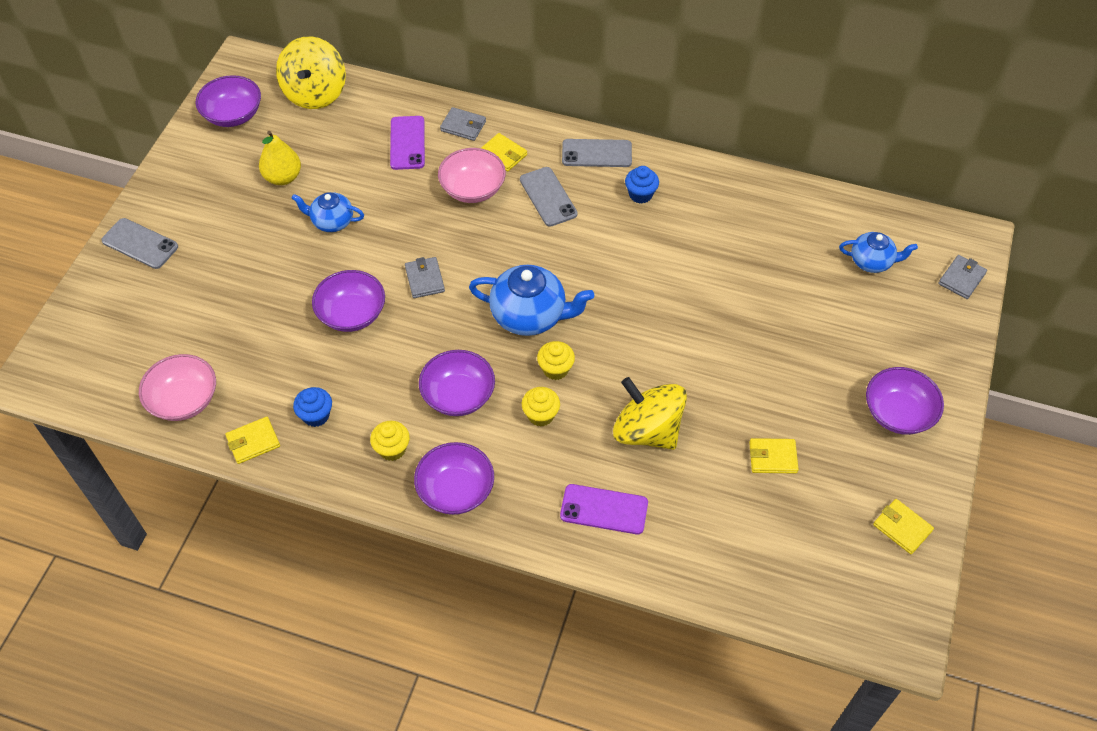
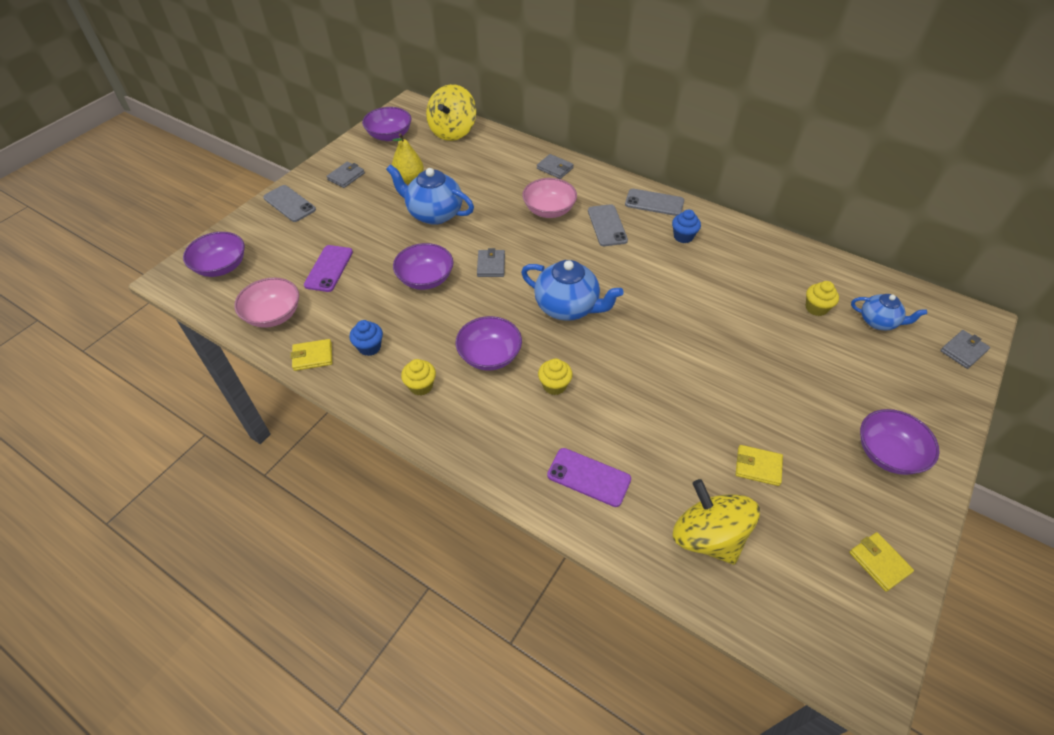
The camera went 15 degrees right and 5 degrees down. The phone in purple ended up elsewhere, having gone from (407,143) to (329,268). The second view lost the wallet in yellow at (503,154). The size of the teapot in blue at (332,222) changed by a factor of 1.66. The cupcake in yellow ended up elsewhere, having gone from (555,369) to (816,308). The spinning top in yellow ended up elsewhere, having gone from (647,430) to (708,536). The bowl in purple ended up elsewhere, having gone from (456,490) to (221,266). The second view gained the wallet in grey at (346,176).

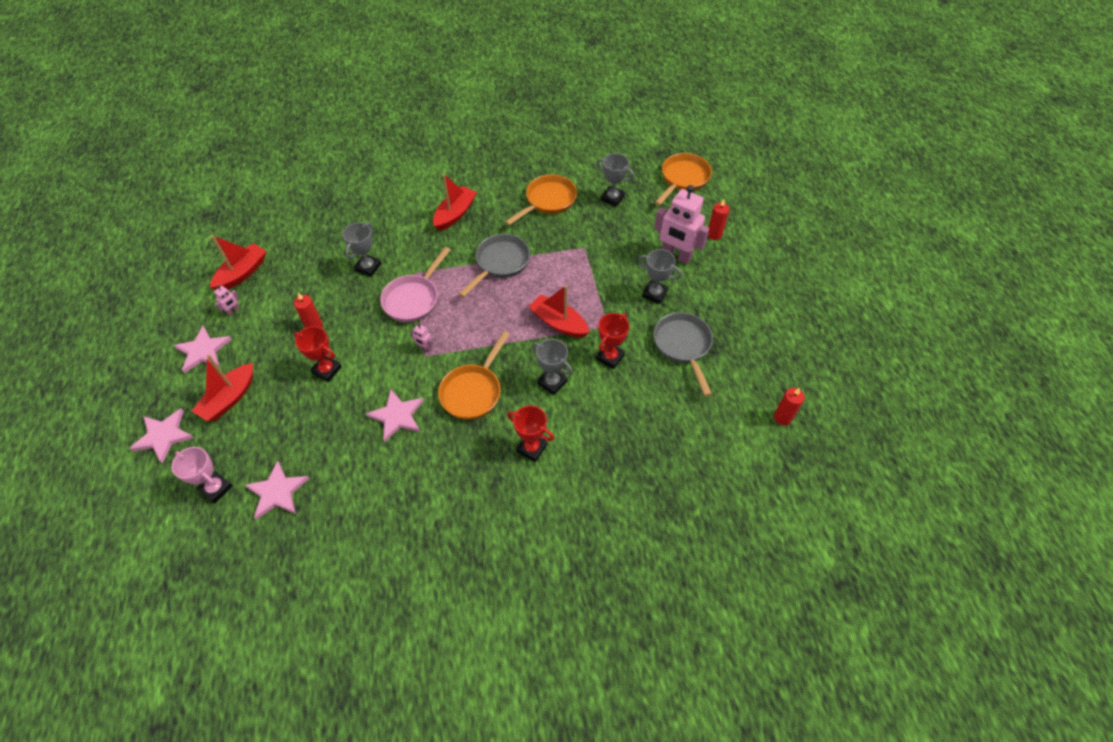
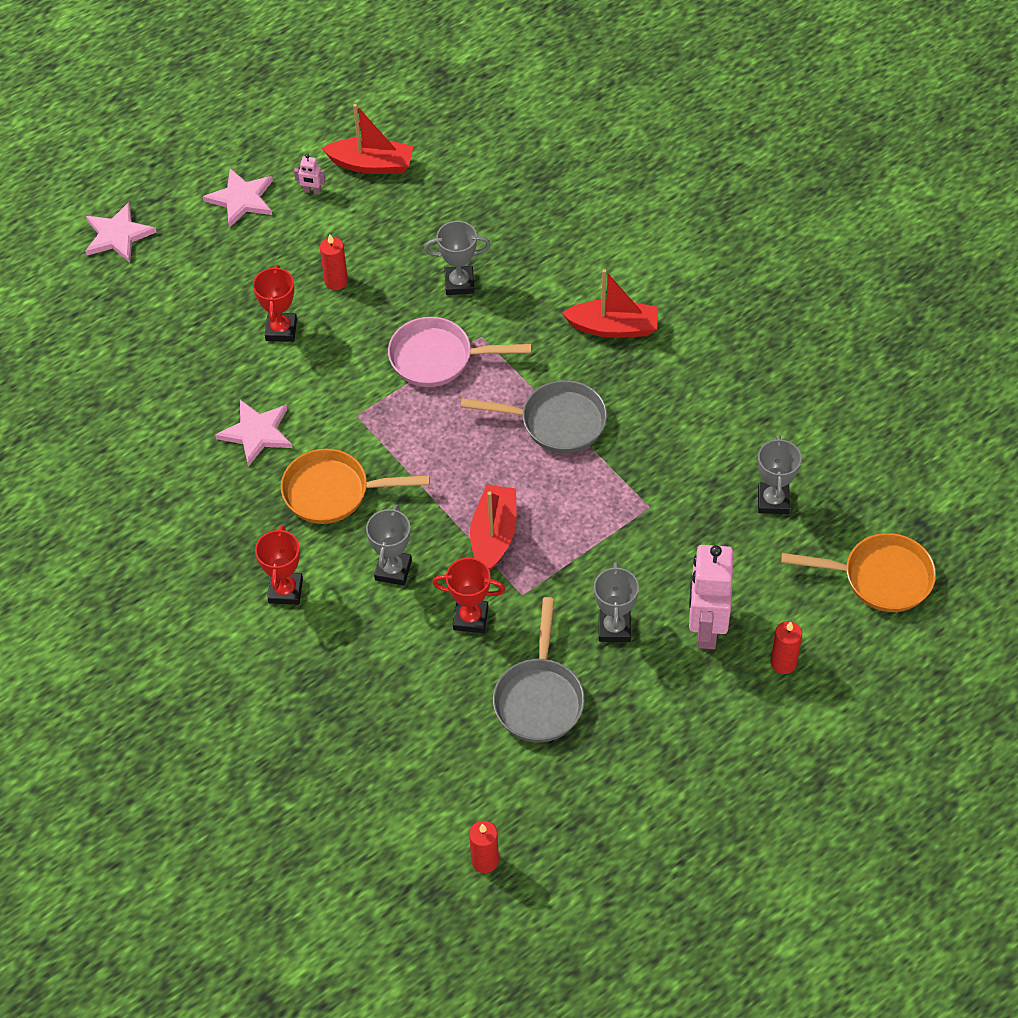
The camera went 65 degrees right and 0 degrees up. The second view lost the pan in orange at (548,201). The pan in grey at (683,346) ended up facing another way, 135 degrees clockwise from before. The second view lost the robot in pink at (425,348). The second view lost the boat in red at (229,398). The second view lost the trophy in pink at (216,488). The second view lost the star in pink at (277,492).

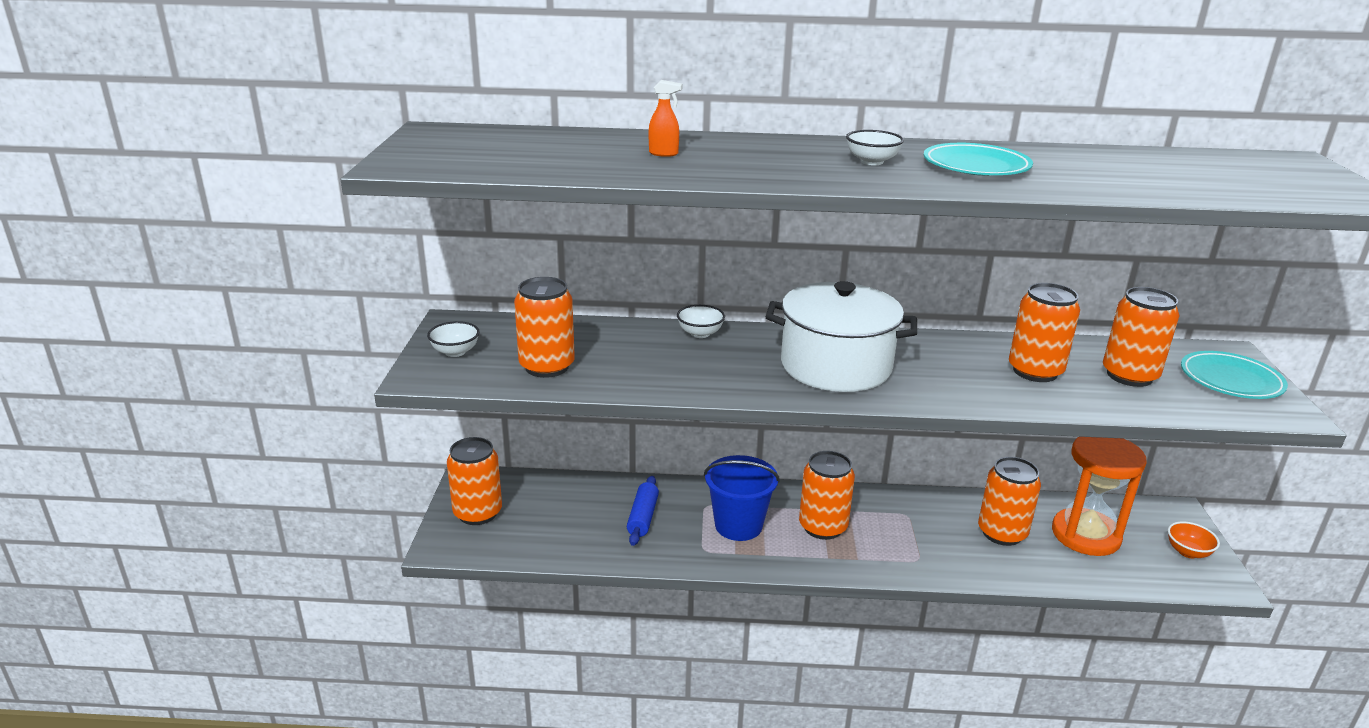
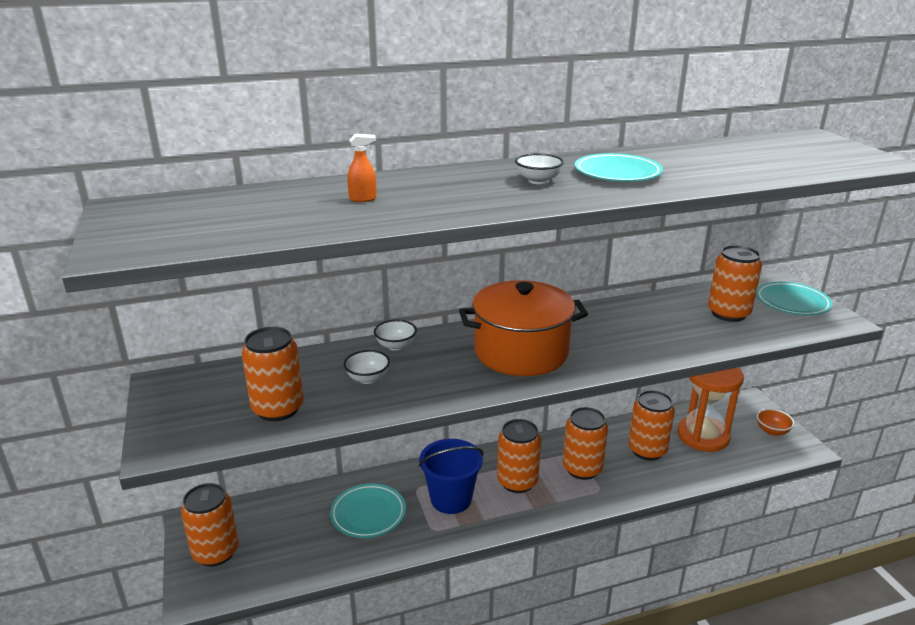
The camera went 20 degrees left and 0 degrees up. What was the pot in white at (835,366) turned into the pot in orange at (521,352). The can in orange ended up elsewhere, having gone from (1035,371) to (582,469). The bowl in white ended up elsewhere, having gone from (455,352) to (368,378). Where the rolling pin in blue stood at (643,517), the plate in turquoise came to stand at (368,514).

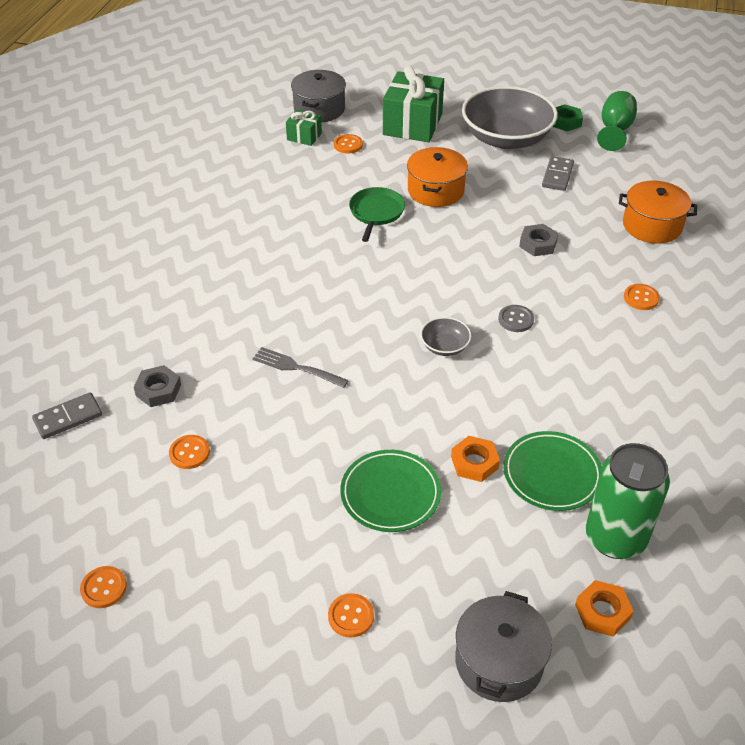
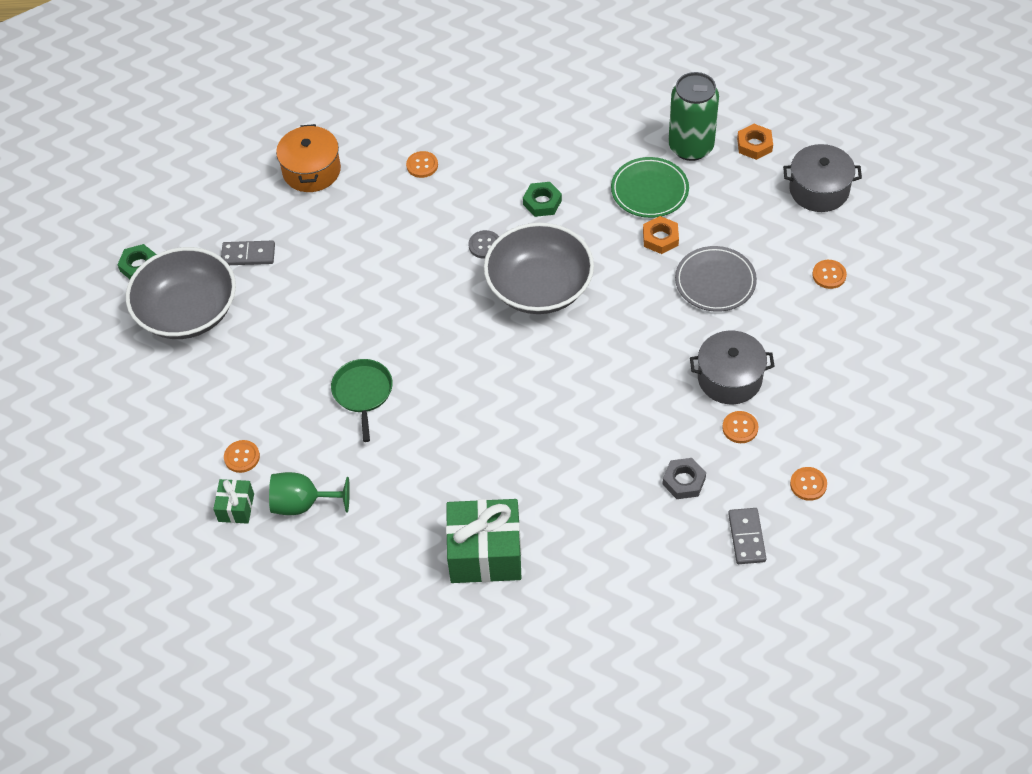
The camera went 105 degrees left and 10 degrees up. The gift in green ended up elsewhere, having gone from (412,124) to (485,553). The pot in grey ended up elsewhere, having gone from (319,109) to (729,378). The goblet in green ended up elsewhere, having gone from (614,130) to (302,504). The second view lost the pot in orange at (436,190). The pan in green at (376,212) ended up facing another way, 90 degrees clockwise from before. The second view lost the nut in grey at (538,244). The size of the bowl in grey at (445,346) changed by a factor of 2.33. The second view lost the fork in grey at (296,367). The domino in grey at (68,418) ended up facing another way, 45 degrees clockwise from before. What was the plate in green at (390,494) turned into the plate in grey at (715,282). The button in orange ended up elsewhere, having gone from (104,588) to (808,484). The second view gained the nut in green at (542,202).

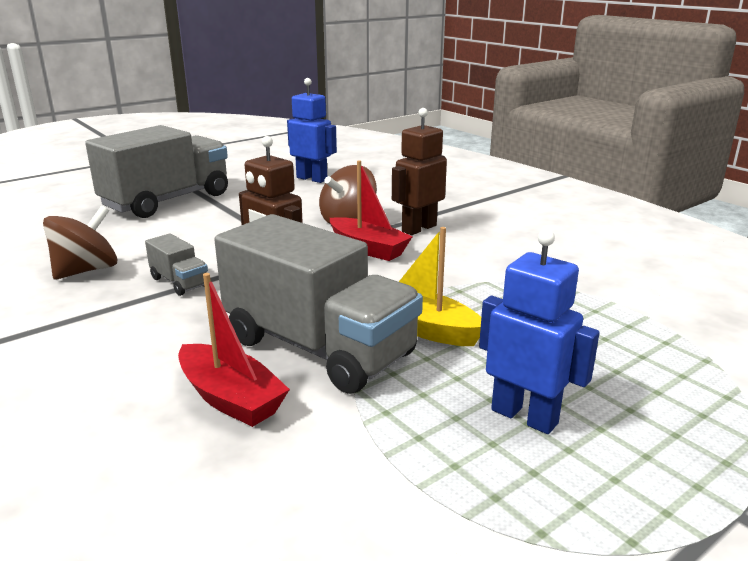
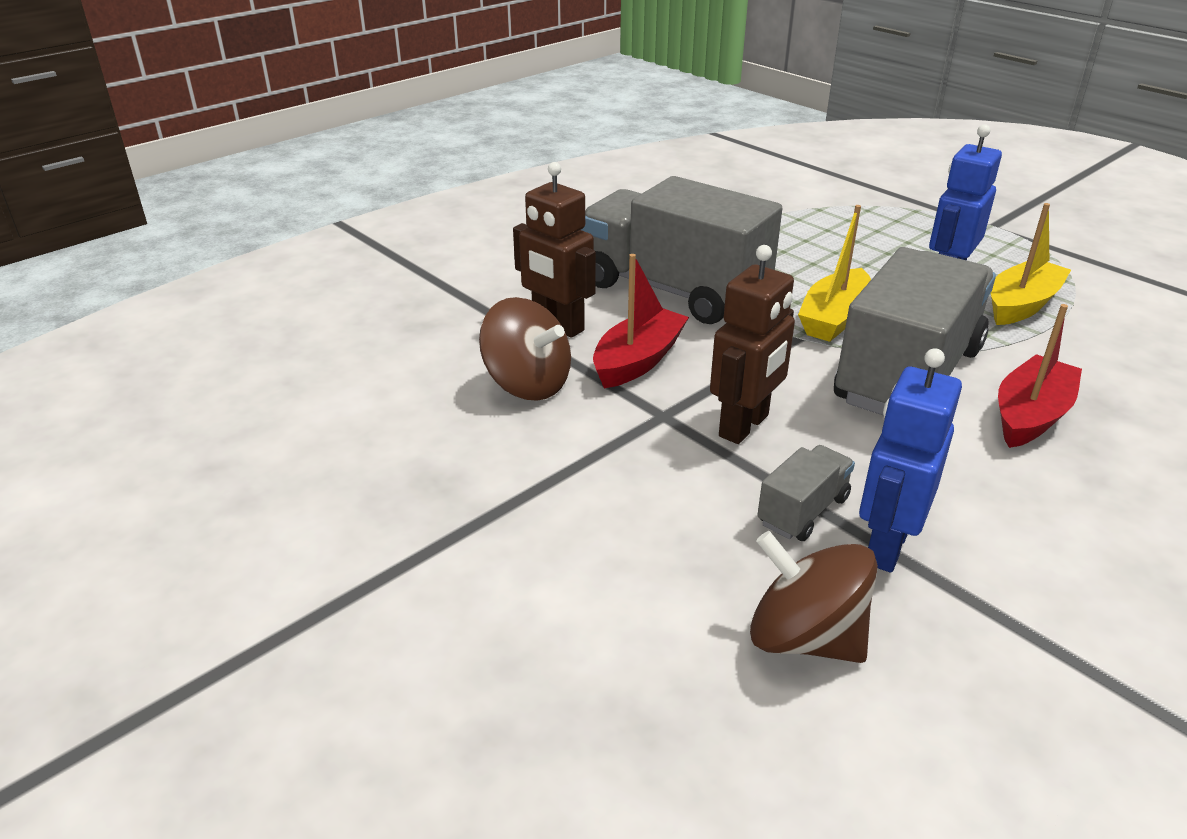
The camera went 95 degrees left and 10 degrees up. The robot in blue ended up elsewhere, having gone from (312,179) to (886,546). The truck in grey ended up elsewhere, having gone from (167,201) to (673,290). The second view gained the boat in yellow at (1021,305).

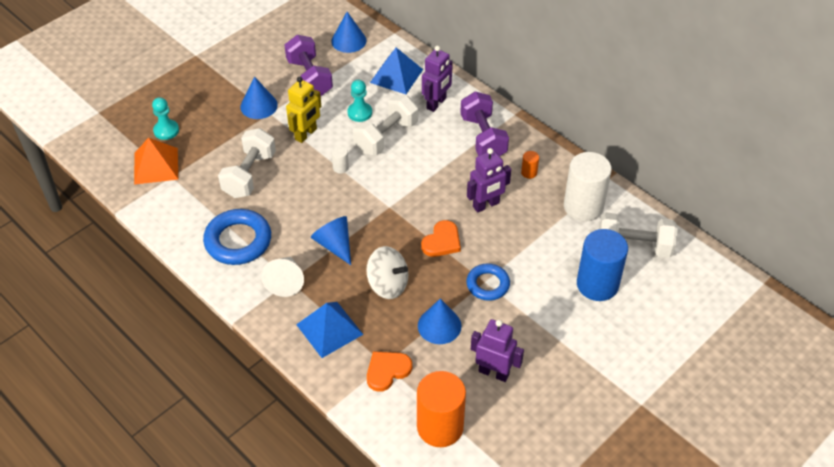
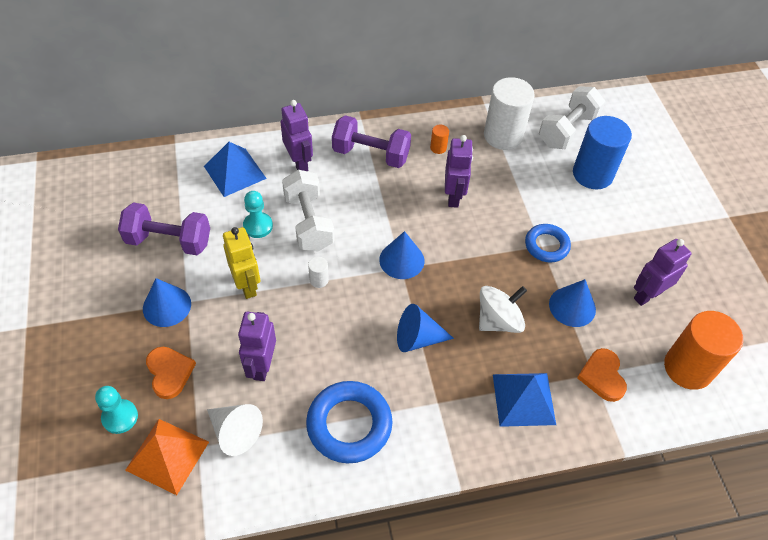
The camera went 60 degrees left and 5 degrees up. The cone in blue ended up elsewhere, having gone from (348,40) to (401,260). Where the dumbbell in white stood at (249,175), the robot in purple came to stand at (262,366). The heart in orange ended up elsewhere, having gone from (442,241) to (169,372). The cone in white ended up elsewhere, having gone from (286,281) to (235,432).

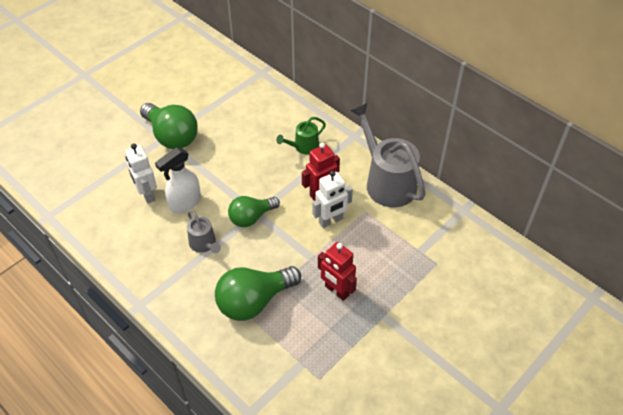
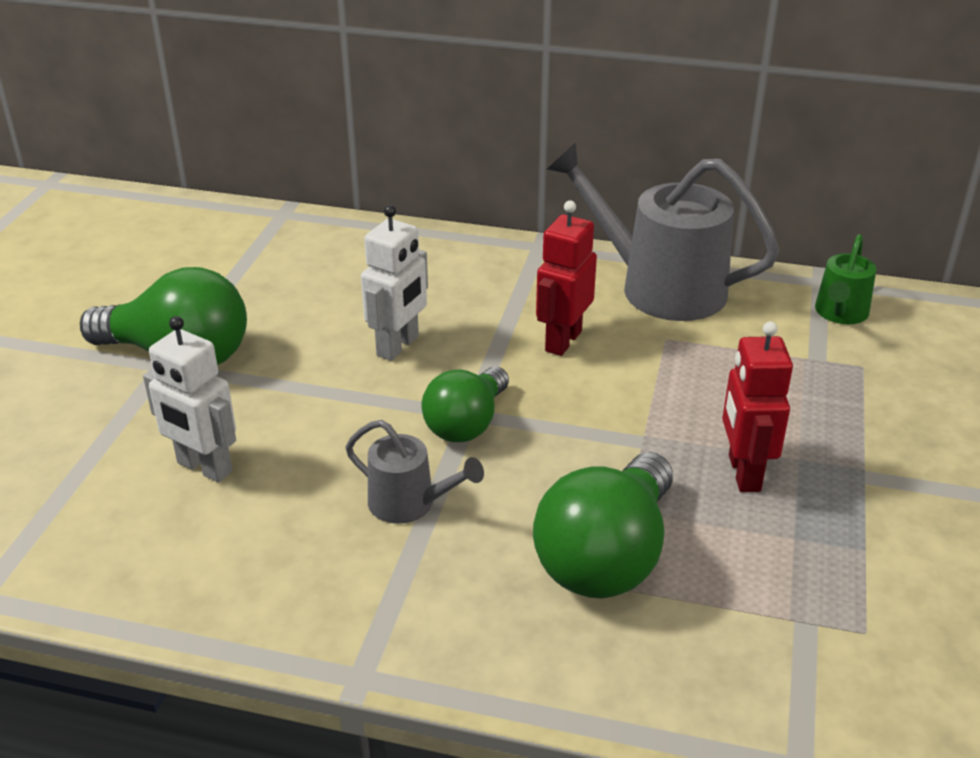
The camera went 30 degrees left and 15 degrees down. The watering can in green ended up elsewhere, having gone from (303,147) to (840,313). The second view lost the spray bottle in white at (185,203). The robot in white ended up elsewhere, having gone from (331,221) to (398,346). The robot in red at (336,291) ended up facing another way, 75 degrees clockwise from before.

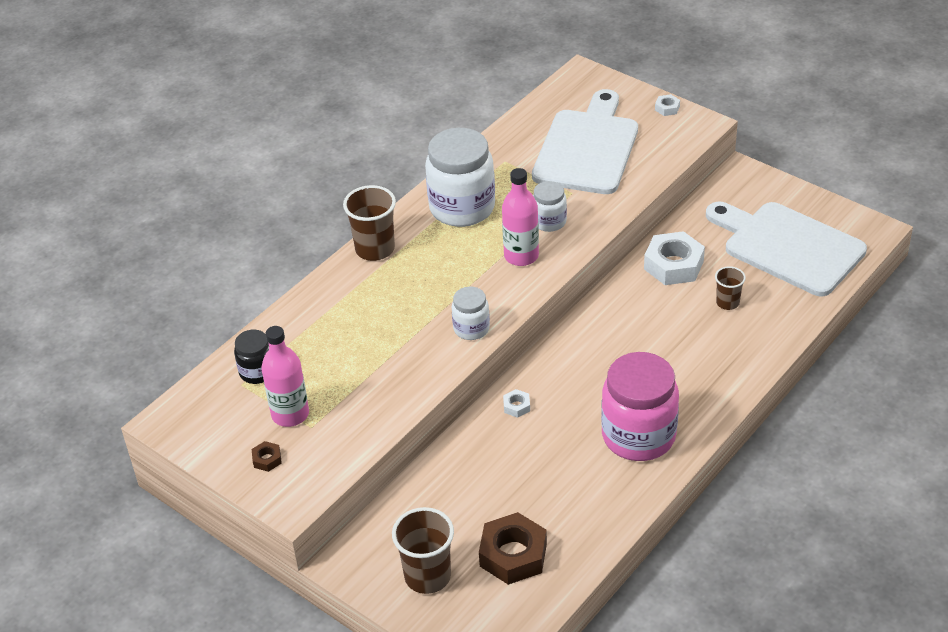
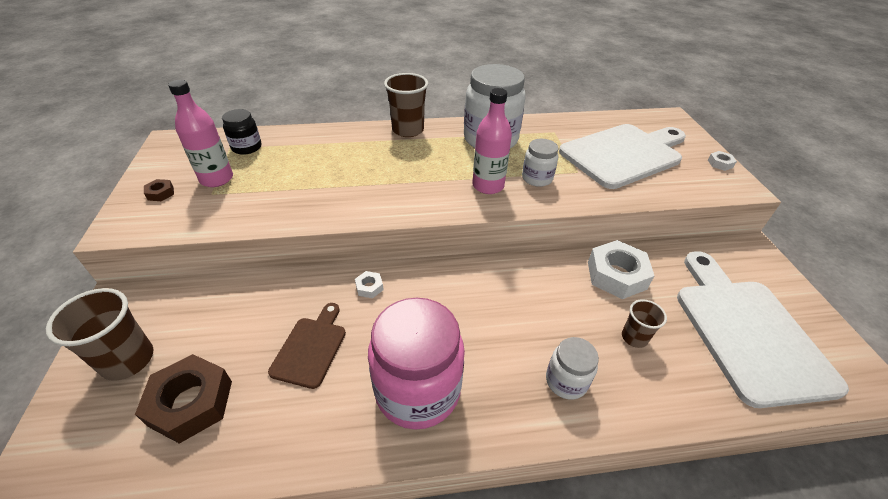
The camera went 40 degrees right and 0 degrees up. The jar in white ended up elsewhere, having gone from (471,329) to (566,381). The second view gained the cutting board in brown at (311,348).

